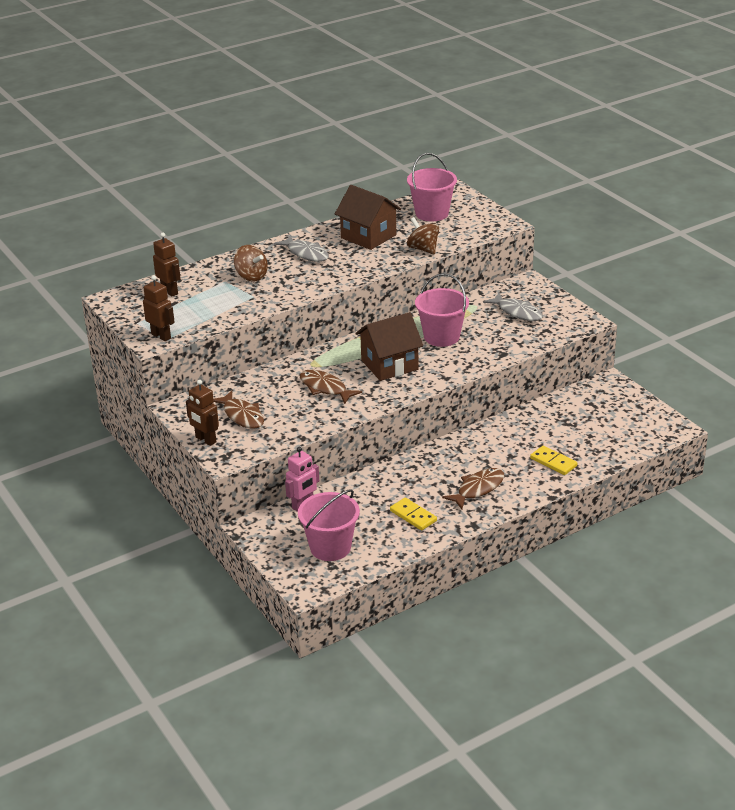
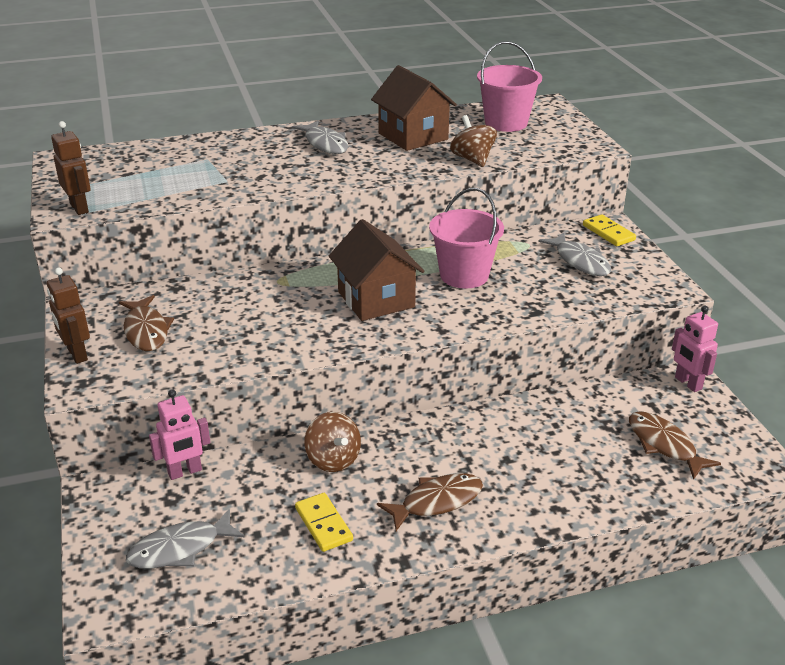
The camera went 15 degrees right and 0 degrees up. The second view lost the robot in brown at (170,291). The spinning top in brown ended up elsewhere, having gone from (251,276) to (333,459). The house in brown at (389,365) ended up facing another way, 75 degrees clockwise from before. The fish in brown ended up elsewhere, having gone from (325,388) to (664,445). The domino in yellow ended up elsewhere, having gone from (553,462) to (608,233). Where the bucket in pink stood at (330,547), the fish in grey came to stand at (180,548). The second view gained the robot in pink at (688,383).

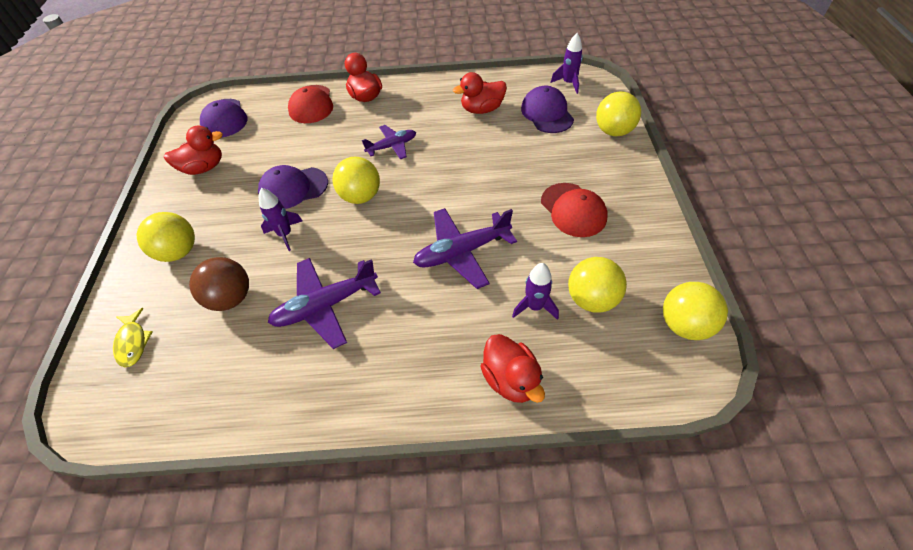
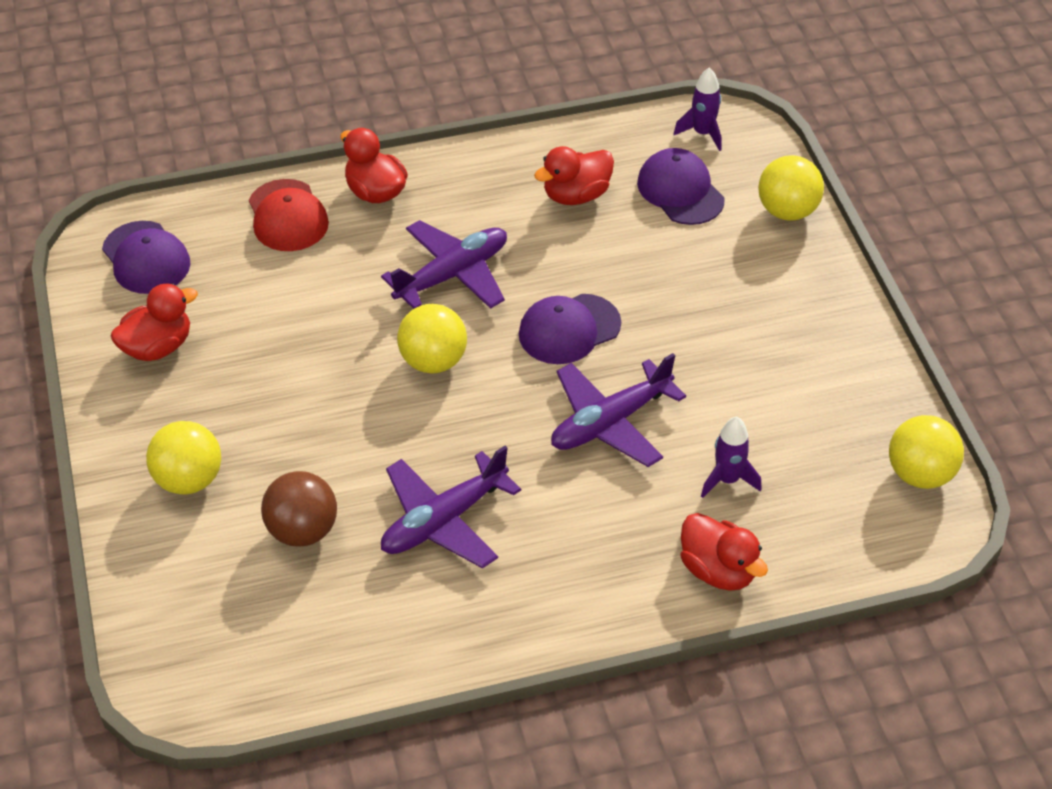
The camera went 15 degrees left and 5 degrees down. The size of the plane in purple at (392,146) changed by a factor of 1.59. The cap in purple ended up elsewhere, having gone from (293,188) to (569,329). The second view lost the cap in red at (573,210). The second view lost the rocket in purple at (285,234). The second view lost the ball in yellow at (591,299). The second view lost the fish in yellow at (133,342).

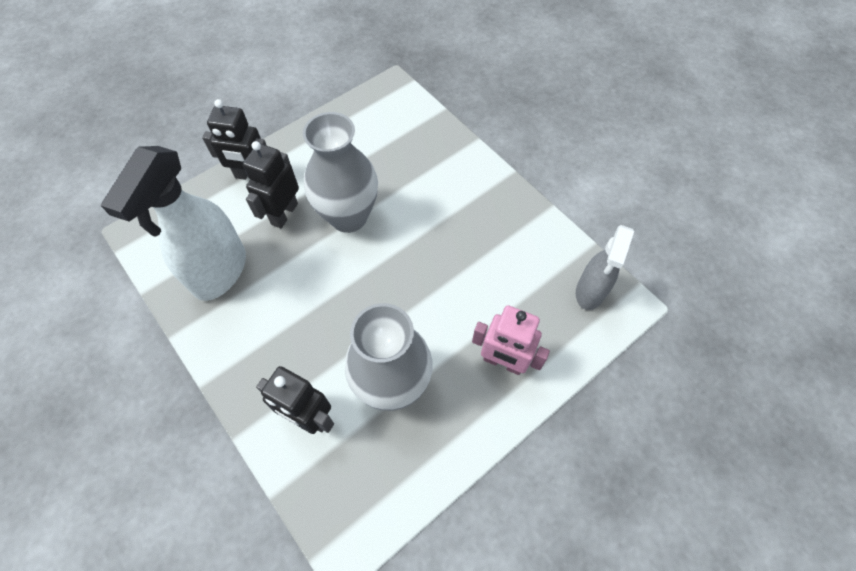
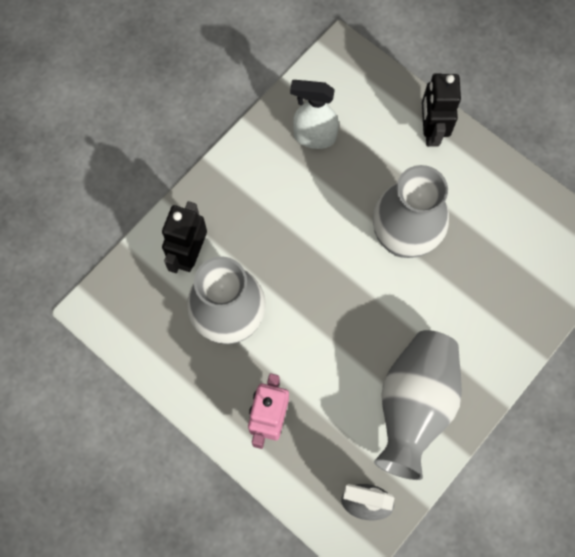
The camera went 80 degrees right and 10 degrees up. The second view lost the robot in black at (284,214). The size of the spray bottle in white at (219,272) changed by a factor of 0.61. The second view gained the vase in grey at (414,405).

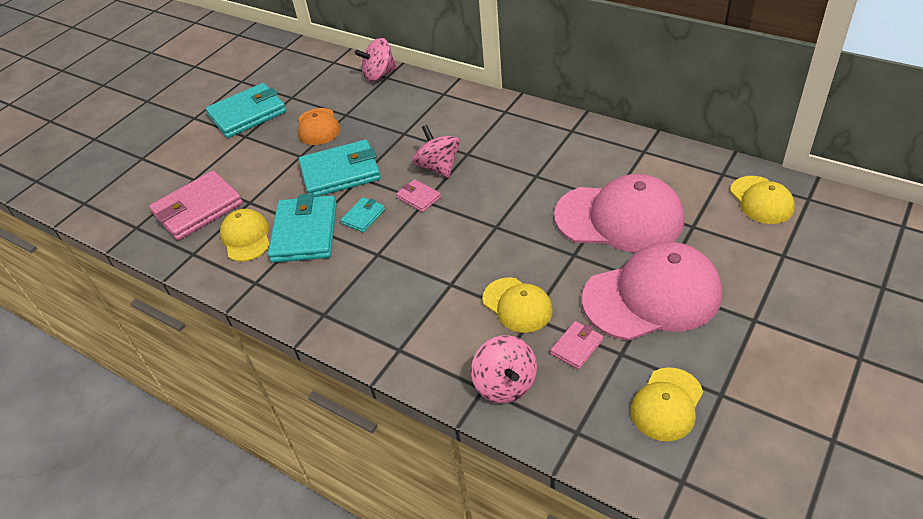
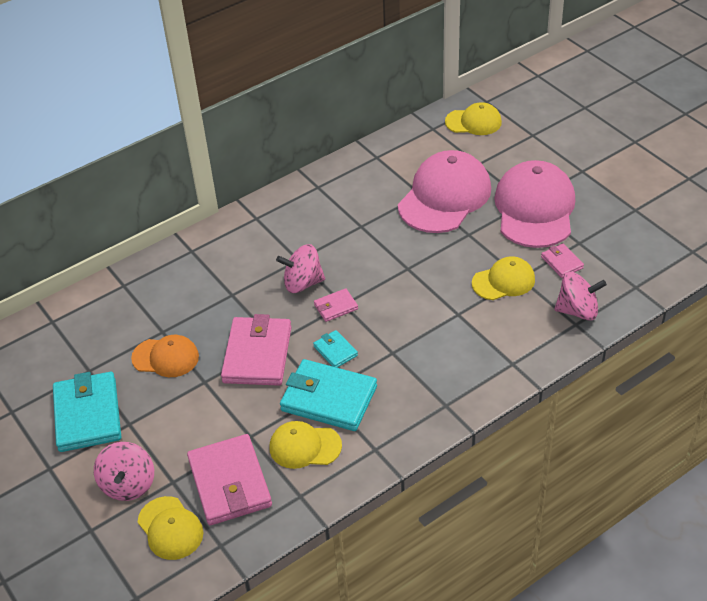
The camera went 70 degrees left and 0 degrees up. The spinning top in pink ended up elsewhere, having gone from (379,75) to (128,484). What was the wallet in turquoise at (340,173) turned into the wallet in pink at (257,355). The cap in yellow ended up elsewhere, having gone from (666,404) to (170,528).

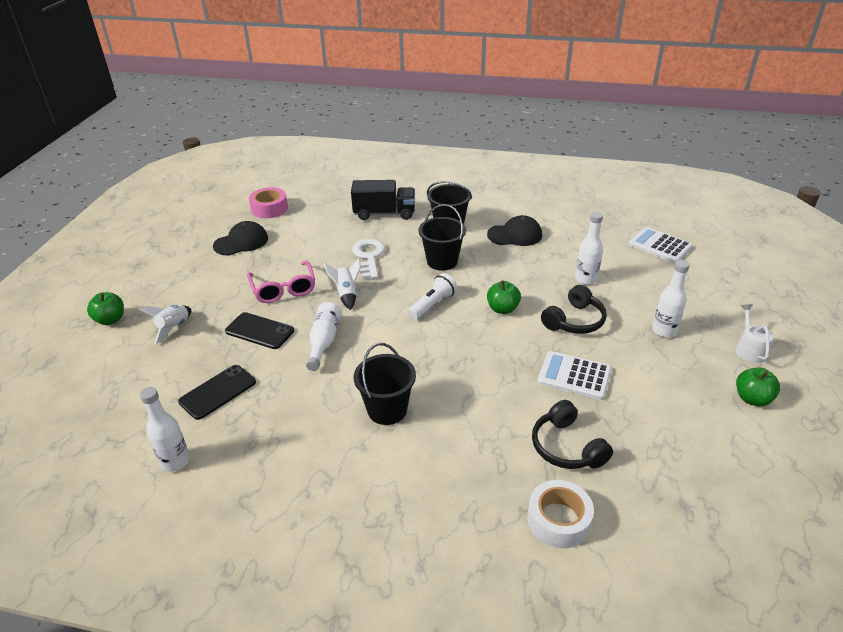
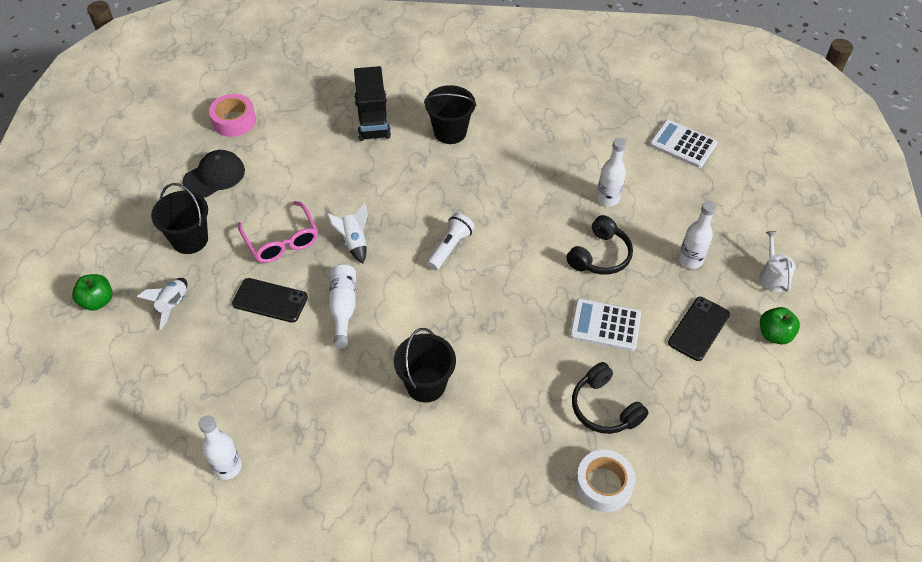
The camera went 10 degrees left and 15 degrees up. The truck in black at (384,213) ended up facing another way, 90 degrees clockwise from before. The bucket in black ended up elsewhere, having gone from (442,261) to (190,239). The second view lost the cap in black at (515,235). The second view lost the key in white at (369,257). The second view lost the apple in green at (502,309). The phone in black ended up elsewhere, having gone from (218,392) to (698,328).

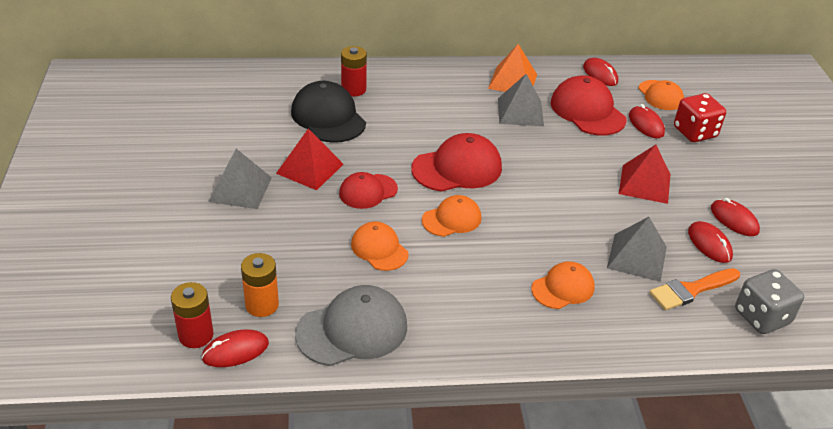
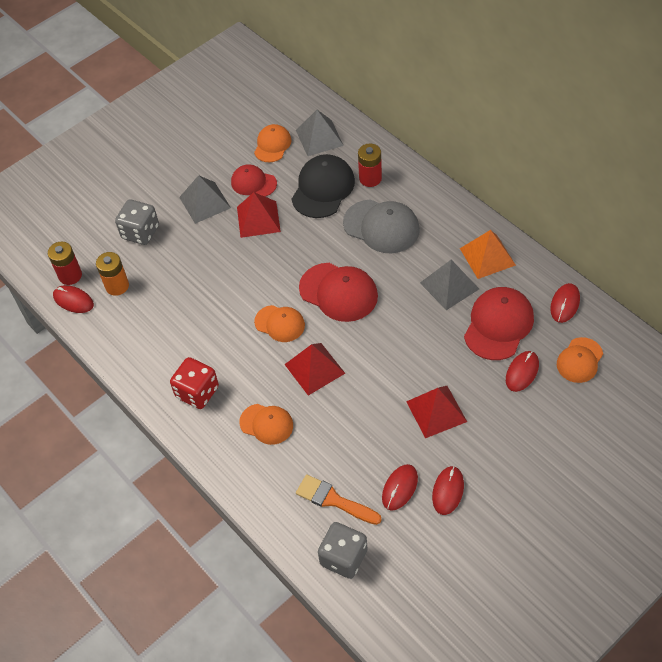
The camera went 60 degrees right and 15 degrees up. The dice in red ended up elsewhere, having gone from (695,132) to (197,392). The cap in red ended up elsewhere, having gone from (368,191) to (253,183). The pyramid in grey ended up elsewhere, having gone from (637,257) to (319,137). The cap in orange ended up elsewhere, having gone from (379,249) to (272,145). The cap in grey ended up elsewhere, having gone from (352,330) to (381,226). The second view gained the dice in grey at (140,232). The second view gained the pyramid in red at (314,369).

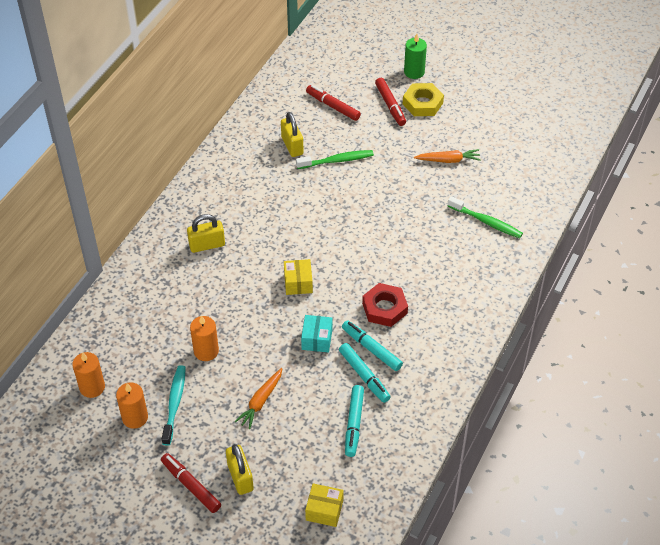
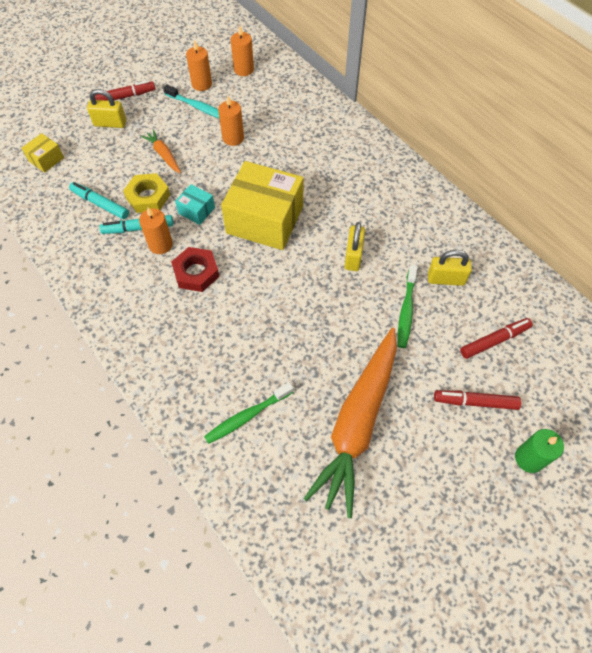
The camera went 115 degrees right and 10 degrees up. The nut in yellow ended up elsewhere, having gone from (422,103) to (148,196). The size of the carrot in orange at (448,160) changed by a factor of 2.36. The padlock in yellow ended up elsewhere, having gone from (207,245) to (353,256). The size of the box in yellow at (298,283) changed by a factor of 2.24. Where the marker in turquoise stood at (371,349), the candle in orange came to stand at (160,244).

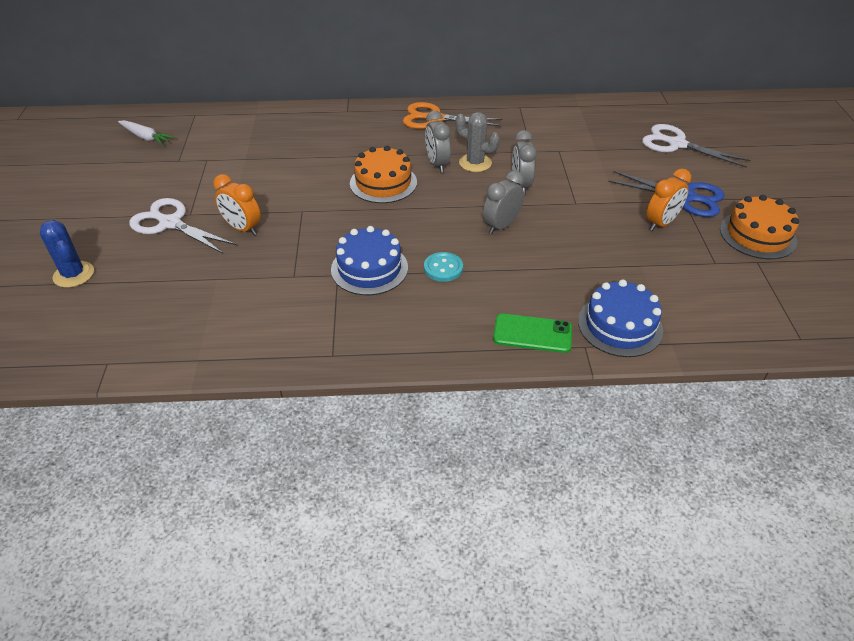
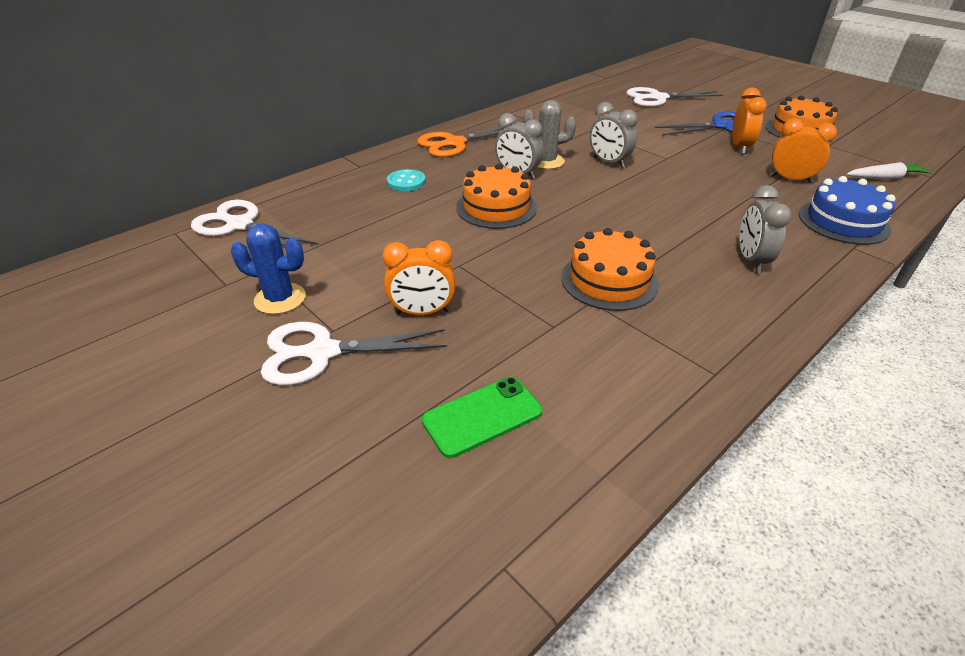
The camera went 40 degrees left and 5 degrees down. The carrot in white ended up elsewhere, having gone from (146,137) to (885,178). The clock in grey ended up elsewhere, having gone from (501,226) to (751,261). The cactus in blue ended up elsewhere, having gone from (74,274) to (280,299). What was the cake in blue at (369,268) turned into the cake in orange at (609,280). The button in turquoise ended up elsewhere, having gone from (443,268) to (406,182). The phone in green ended up elsewhere, having gone from (532,333) to (482,416). The second view gained the clock in orange at (790,179). The second view gained the scissors in white at (240,225).

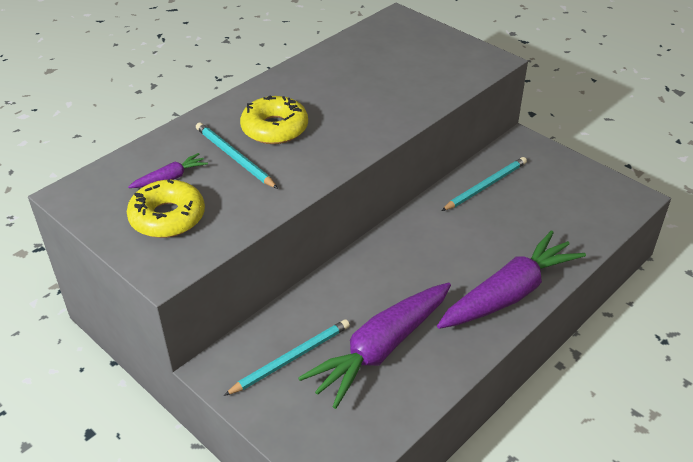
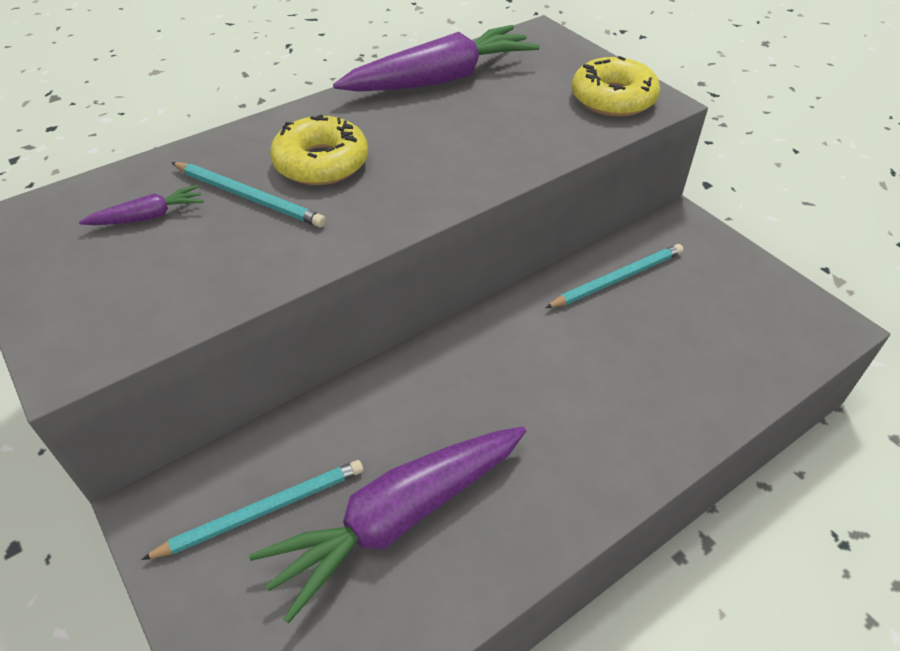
The camera went 10 degrees right and 5 degrees up. The pencil in turquoise at (234,157) ended up facing another way, 150 degrees clockwise from before. The donut in yellow ended up elsewhere, having gone from (167,217) to (613,98). The carrot in purple ended up elsewhere, having gone from (508,294) to (440,79).

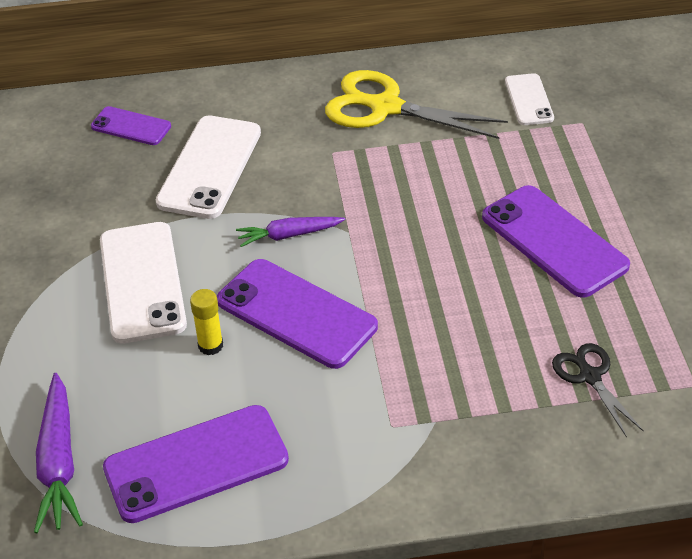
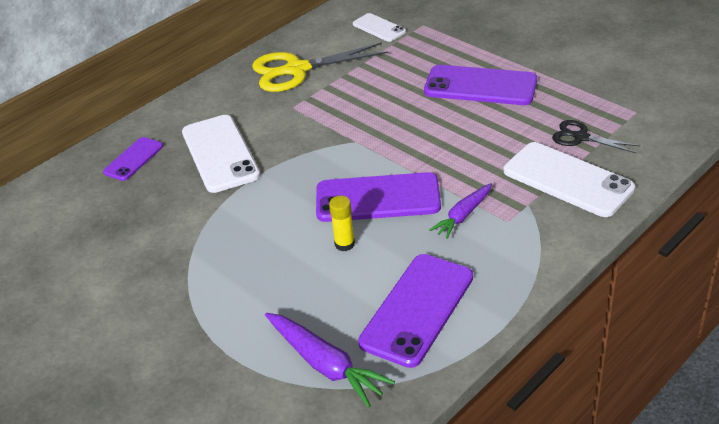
The camera went 35 degrees left and 5 degrees down. The phone in purple at (131,126) ended up facing another way, 45 degrees counterclockwise from before. The carrot in purple ended up elsewhere, having gone from (288,235) to (463,216). The phone in white ended up elsewhere, having gone from (142,282) to (567,180).

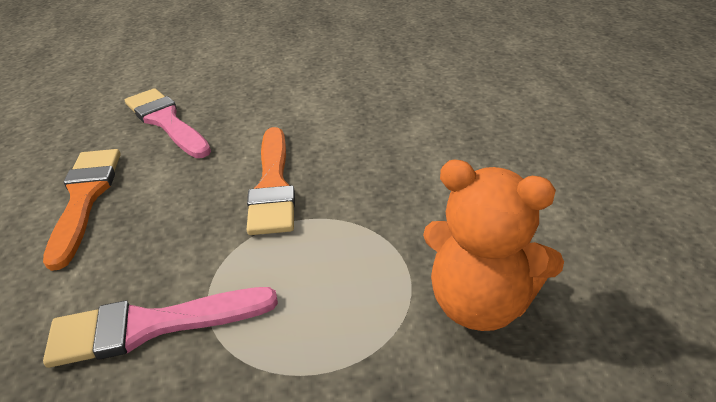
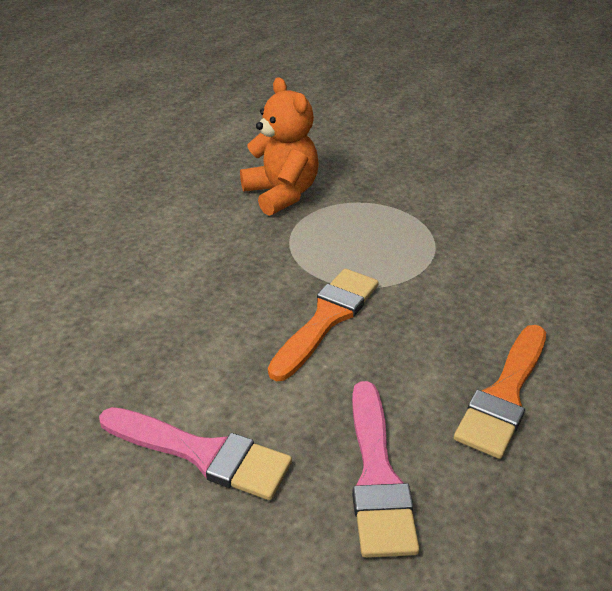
The camera went 145 degrees left and 0 degrees up. The brush in pink ended up elsewhere, having gone from (151,326) to (202,453).

